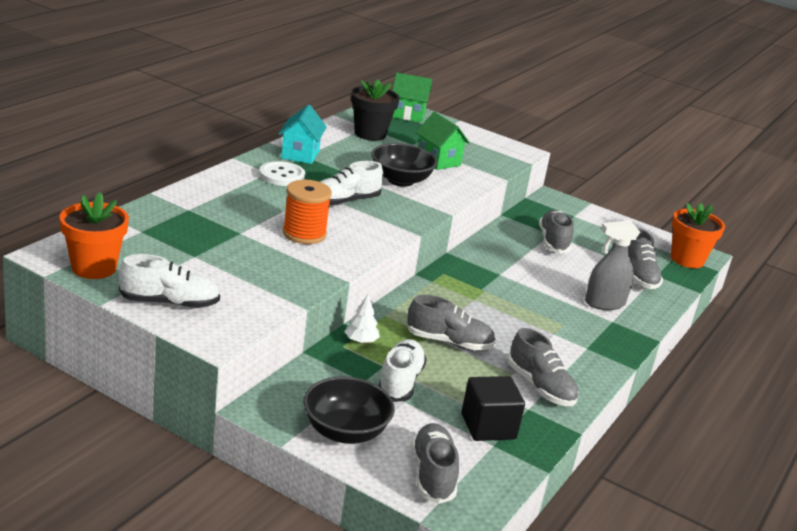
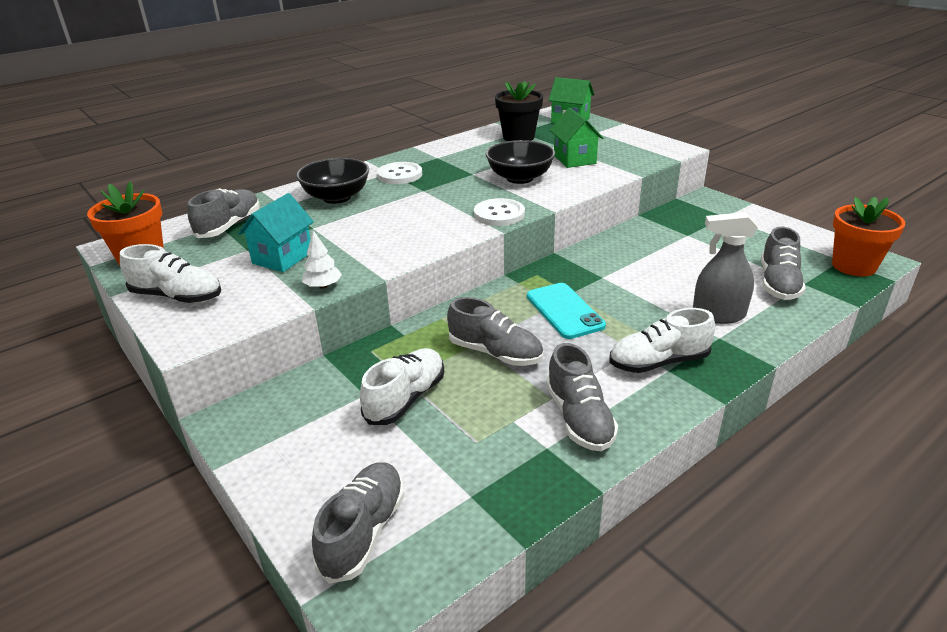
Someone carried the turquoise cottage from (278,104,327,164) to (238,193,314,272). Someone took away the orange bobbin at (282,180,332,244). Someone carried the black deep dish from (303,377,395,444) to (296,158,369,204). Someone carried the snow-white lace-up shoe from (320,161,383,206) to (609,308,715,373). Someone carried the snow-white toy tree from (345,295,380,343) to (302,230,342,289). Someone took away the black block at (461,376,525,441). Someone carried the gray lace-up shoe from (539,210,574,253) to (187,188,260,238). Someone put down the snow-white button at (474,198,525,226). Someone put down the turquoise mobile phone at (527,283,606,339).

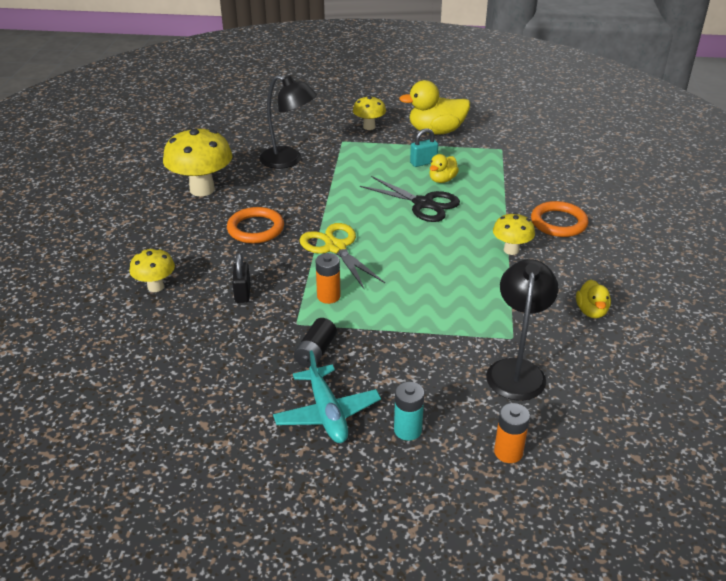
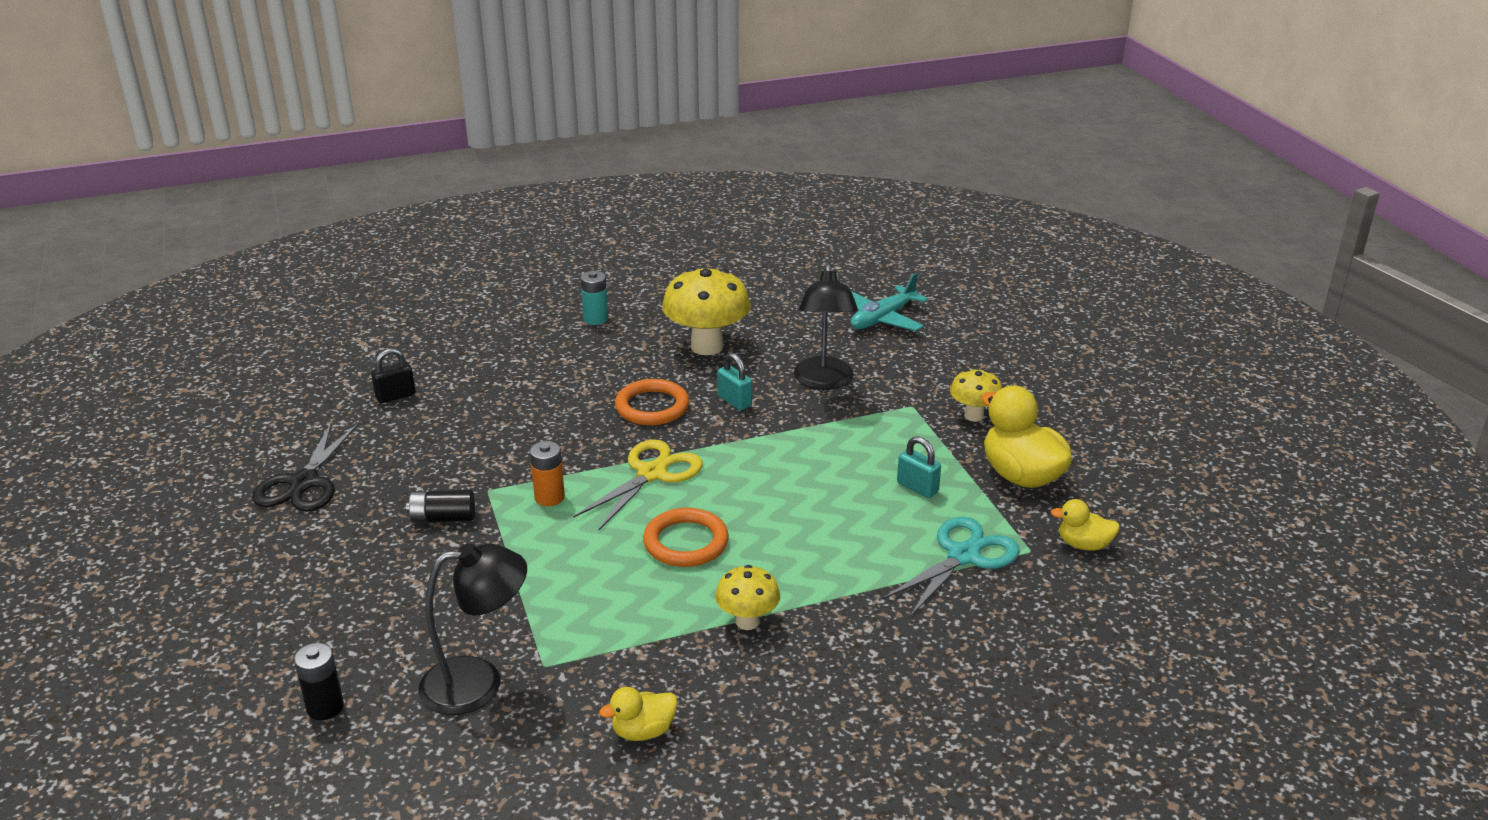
Someone took away the golden toadstool at (130,248,175,292). Someone carried the black padlock from (232,253,250,303) to (371,348,415,403). Someone carried the turquoise toy plane from (273,350,381,443) to (850,273,928,331). Someone carried the black shears from (360,176,460,222) to (252,423,359,511). Someone carried the turquoise power cell from (394,382,424,441) to (581,271,608,325). Someone carried the golden duck from (429,154,459,183) to (1051,499,1120,551). Someone repainted the orange power cell at (494,403,530,463), which became the black power cell at (294,643,344,720). Someone carried the orange ring from (531,201,589,237) to (643,508,729,567). Someone put down the turquoise padlock at (717,353,752,410). Someone put down the turquoise shears at (882,517,1020,617).

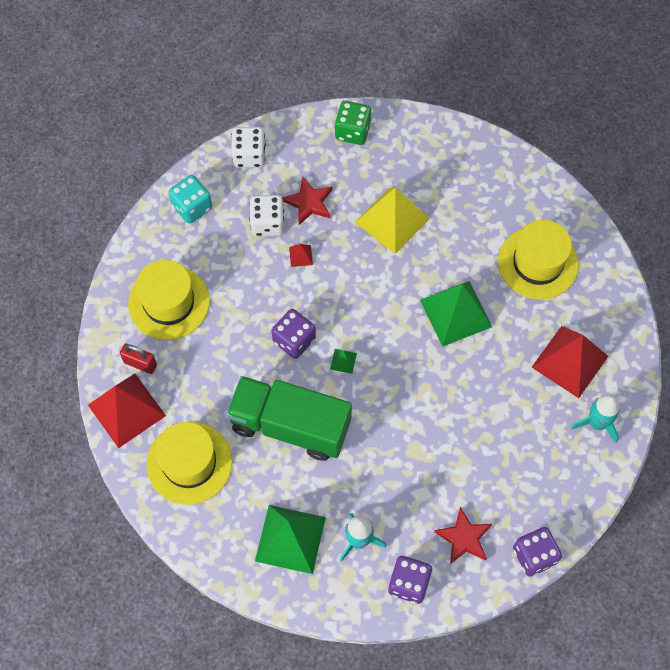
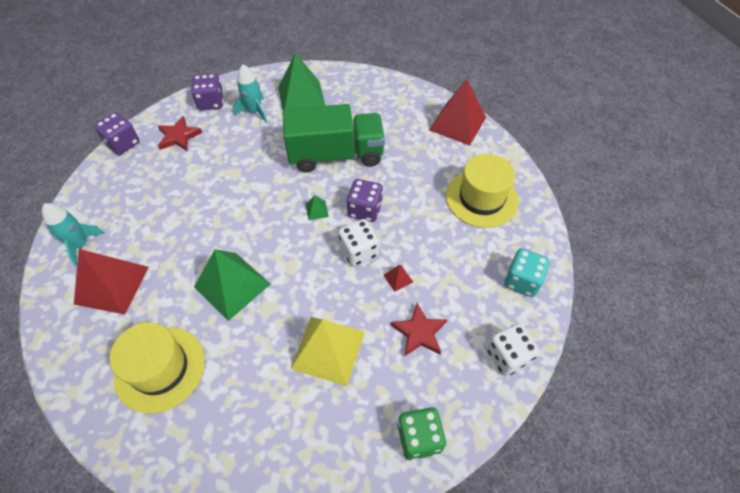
Someone took away the red padlock at (120,343,157,374). Someone took away the golden top hat at (146,422,232,505). Someone carried the snow-white die from (249,195,284,236) to (338,219,379,266).

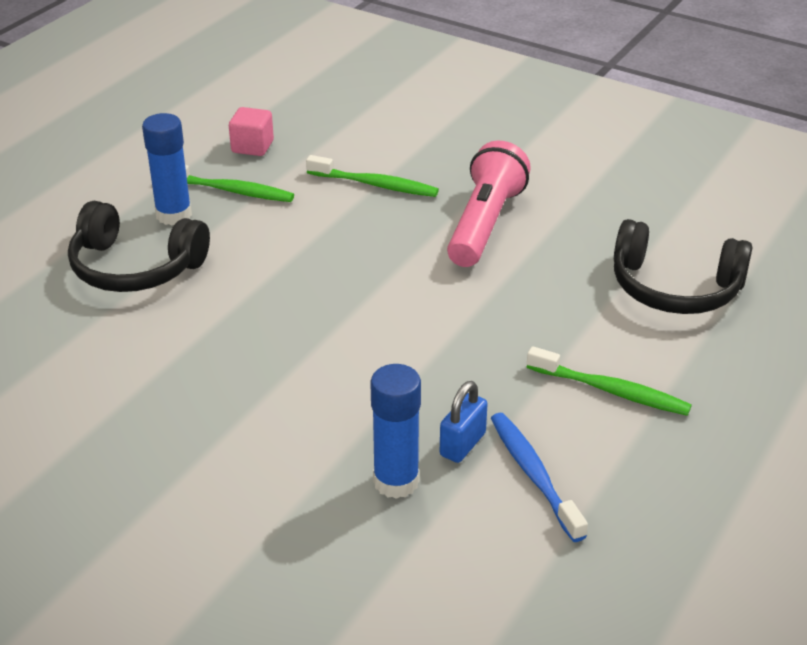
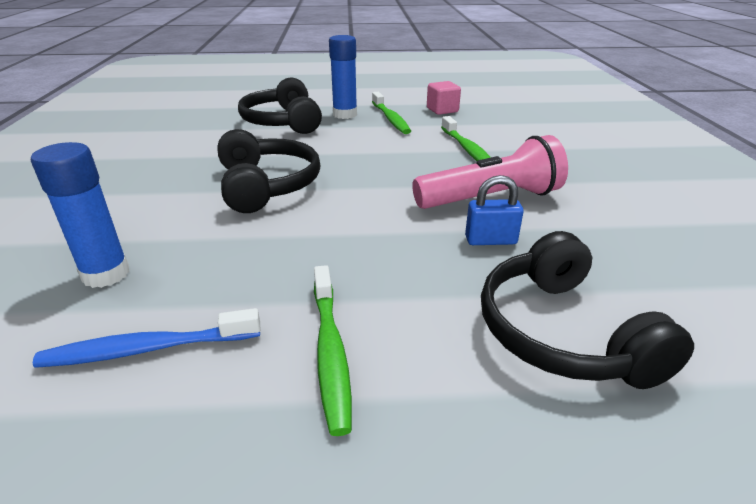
Someone carried the cobalt padlock from (440,381,488,463) to (465,175,524,245). Someone rotated the cobalt toothbrush at (491,413,588,542) by 135 degrees counterclockwise. Someone put down the black headphones at (217,129,320,213).

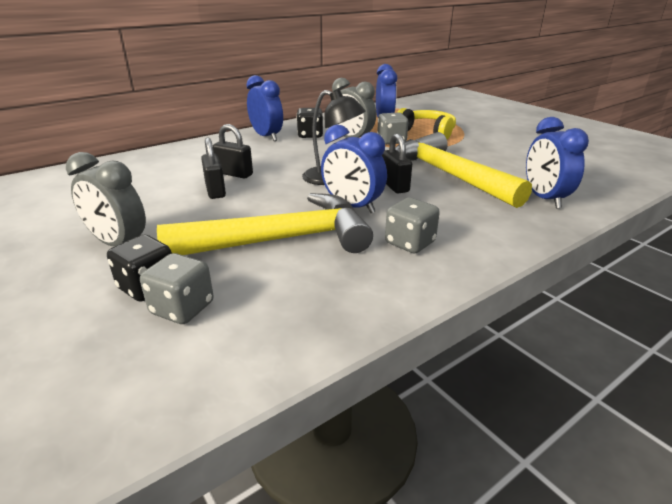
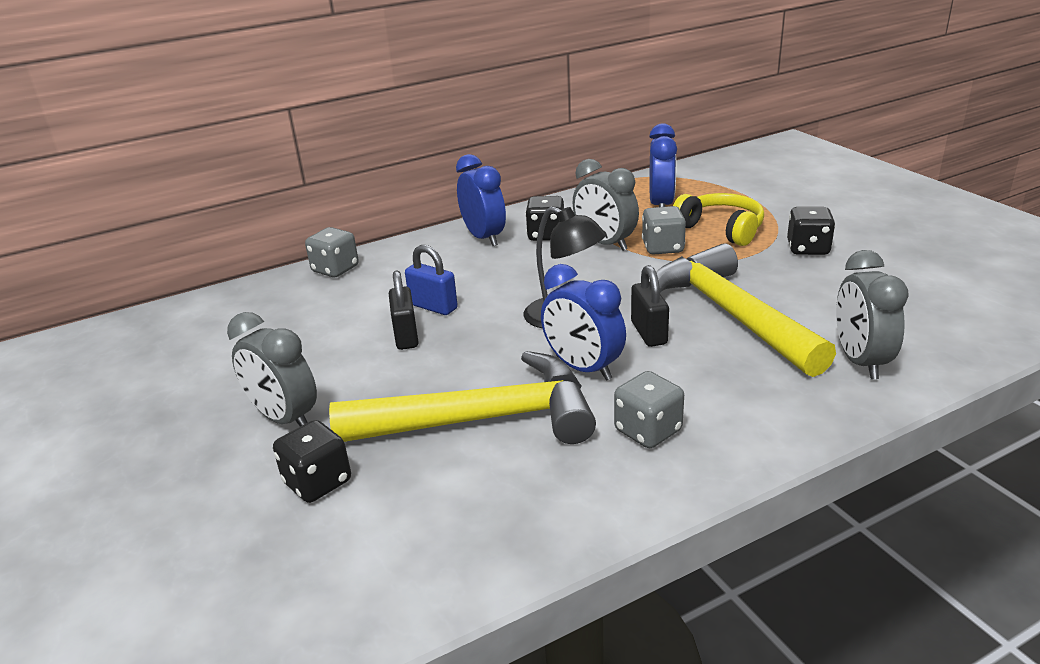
Someone carried the gray die from (140,253,214,324) to (305,227,359,277). Someone repainted the black padlock at (213,124,253,178), which became the cobalt padlock at (405,245,458,315). Someone repainted the cobalt alarm clock at (526,117,589,209), which became the gray alarm clock at (836,250,909,379). Someone put down the black die at (787,207,835,255).

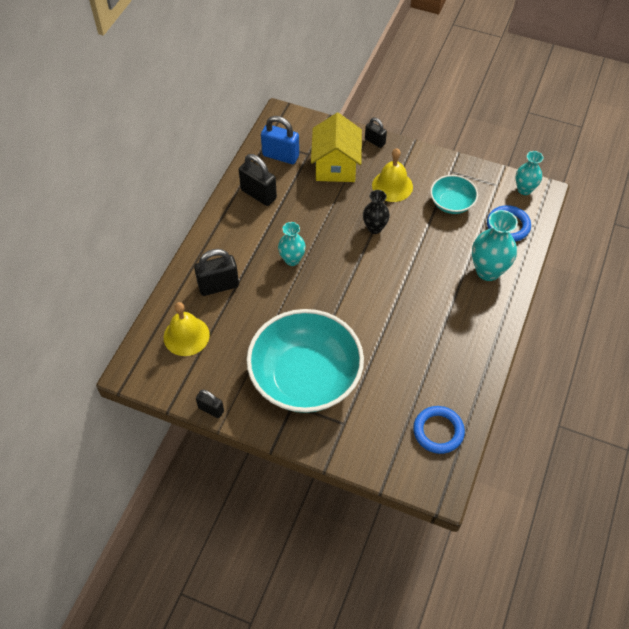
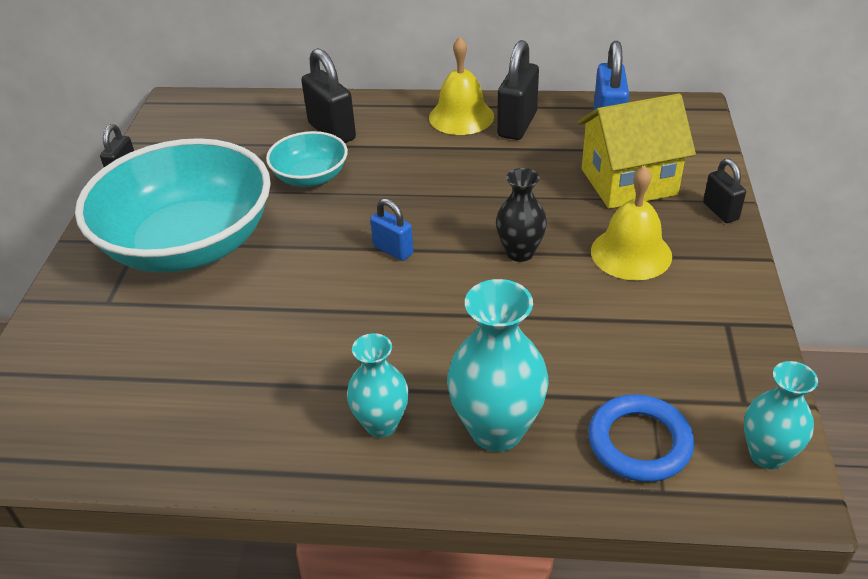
Someone carried the golden school bell from (164,302,210,356) to (429,37,494,135). Someone carried the turquoise flower vase from (278,222,306,266) to (347,333,409,437). Someone rotated the black padlock at (365,118,387,148) by 45 degrees counterclockwise. Someone took away the cobalt ring at (413,406,465,454). Someone carried the turquoise deep dish from (430,175,478,214) to (266,131,348,187). Someone put down the cobalt padlock at (370,198,413,261).

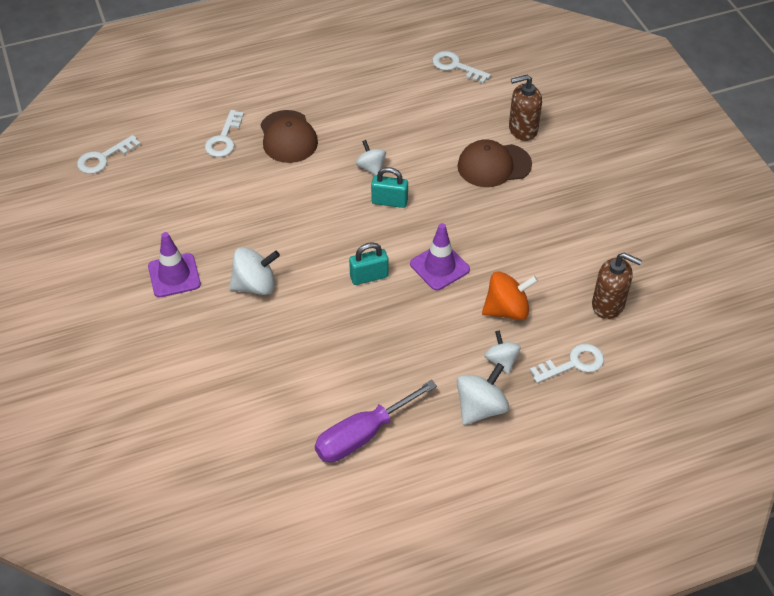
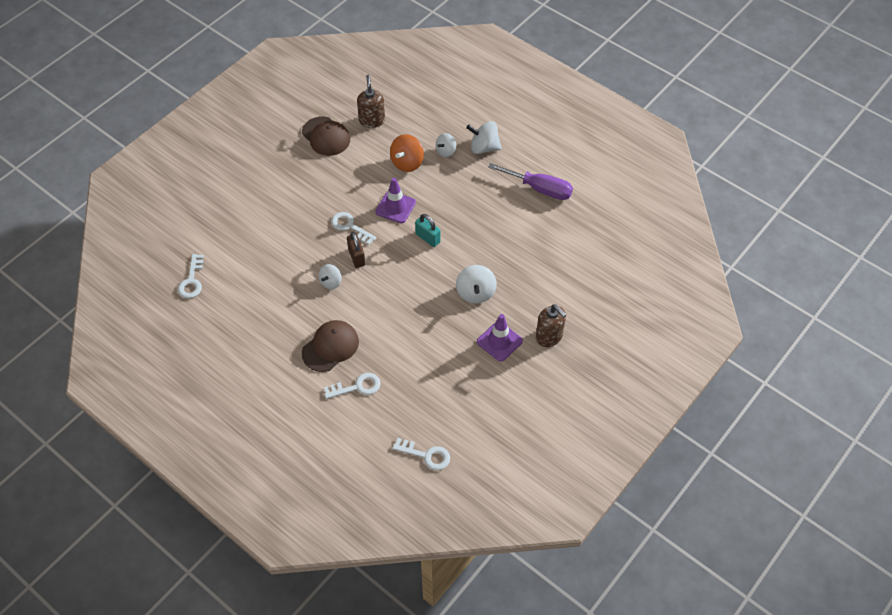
Someone rotated the snow-white toy top at (229,247,280,295) by 135 degrees counterclockwise. Someone repainted the turquoise padlock at (371,167,408,208), which became the dark brown padlock at (347,232,365,268). Someone carried the dark brown cap from (457,139,532,187) to (302,117,350,156). Someone rotated the orange toy top at (482,271,538,320) by 105 degrees counterclockwise. Someone carried the dark brown soap dispenser from (509,75,542,141) to (536,304,567,347). Someone carried the snow-white latchkey from (530,344,604,383) to (331,212,377,245).

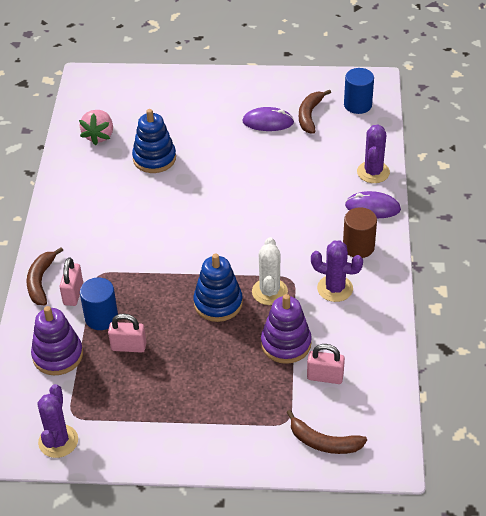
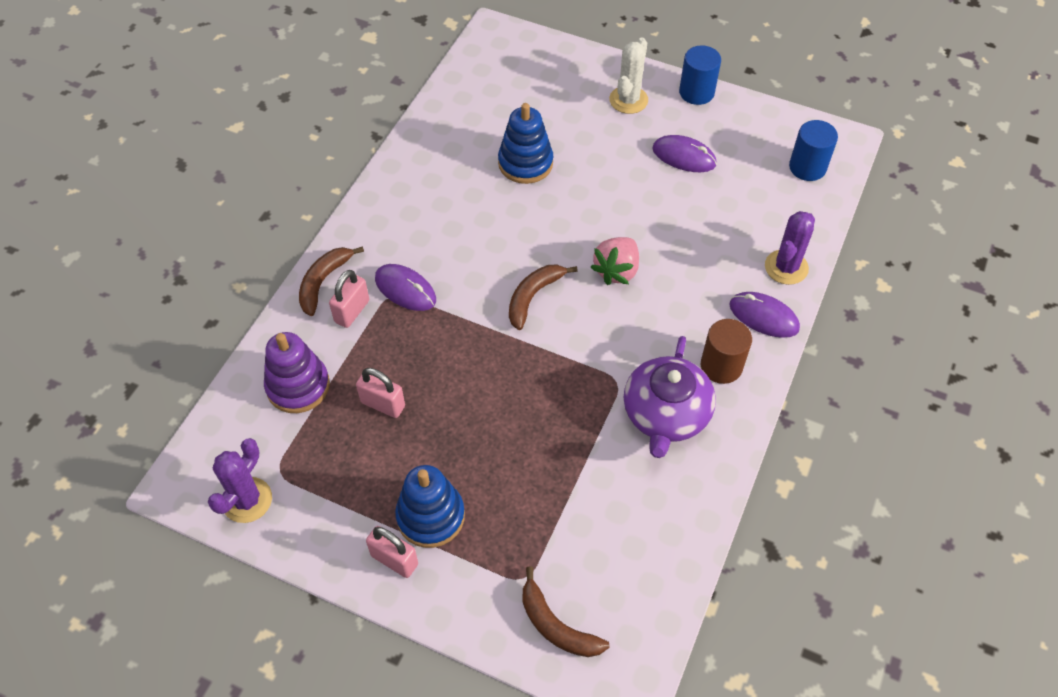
Someone carried the rosy toy strawberry from (79,110,113,145) to (591,237,639,285). Someone carried the cobalt cylinder shape from (80,277,118,330) to (679,46,721,105). Someone carried the cobalt ring stacker from (193,253,243,322) to (395,465,465,548). Someone carried the snow-white saguaro cactus from (252,237,288,305) to (609,37,648,114). Someone took away the purple ring stacker at (261,294,312,364). Someone carried the dark brown banana from (299,89,331,134) to (509,265,578,330). Someone carried the rosy padlock from (307,344,345,384) to (366,526,418,578). Someone swapped the purple saguaro cactus at (311,240,363,302) for the purple china teapot at (623,336,716,458). Someone put down the purple mouse at (375,264,436,311).

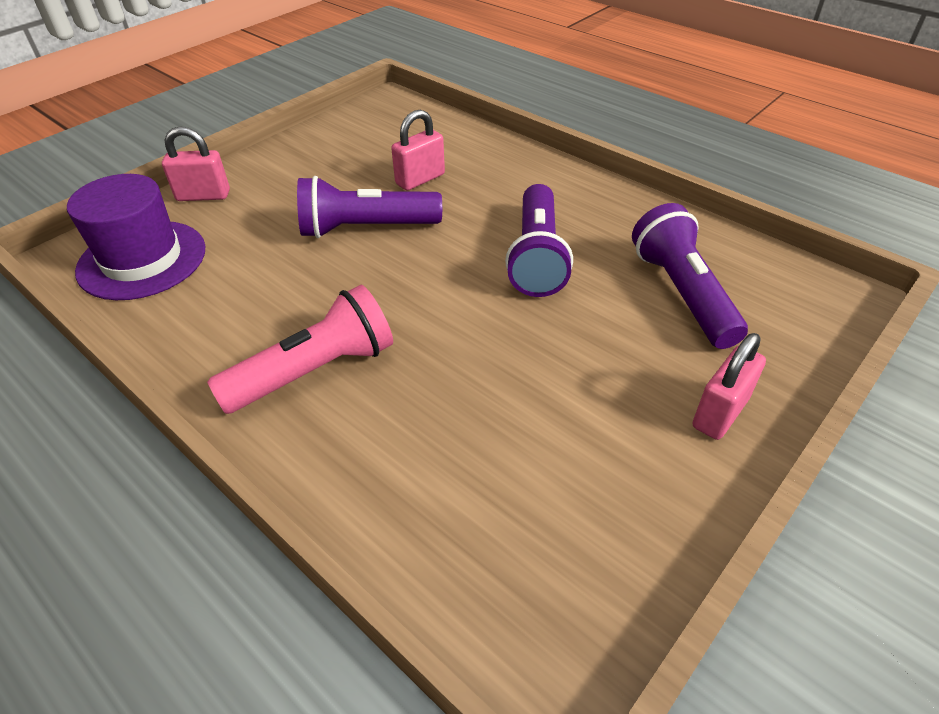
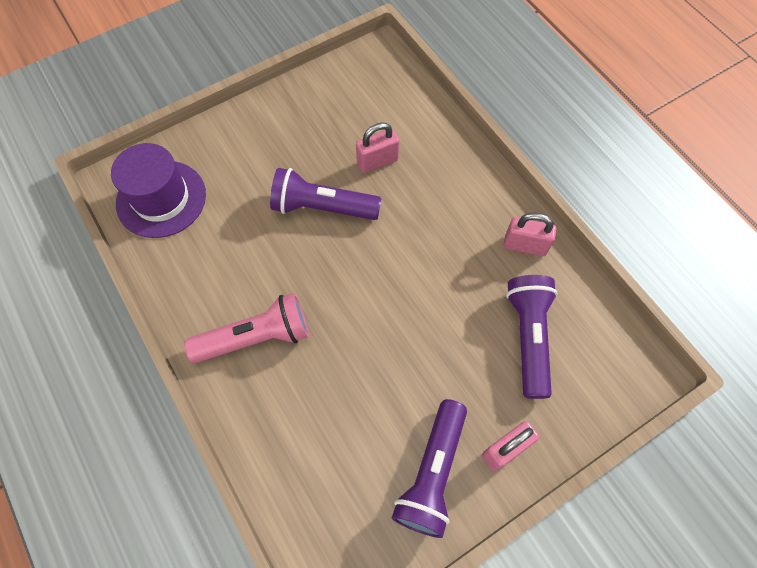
Someone carried the rosy padlock from (162,126,230,201) to (504,213,556,256). Someone carried the purple torch from (505,184,573,297) to (392,399,467,538).

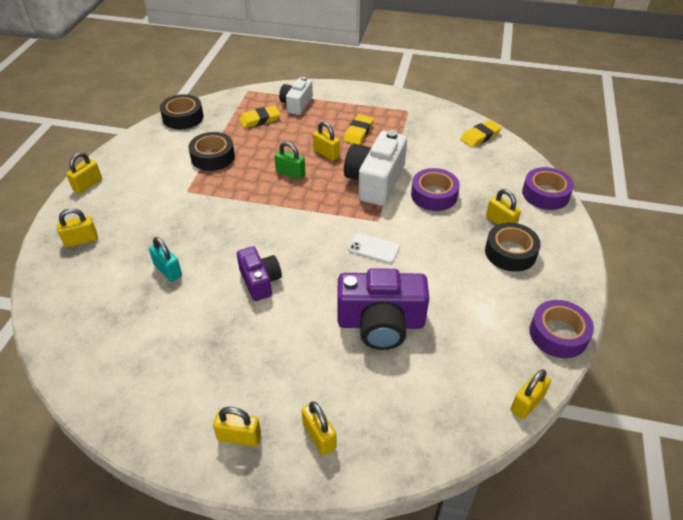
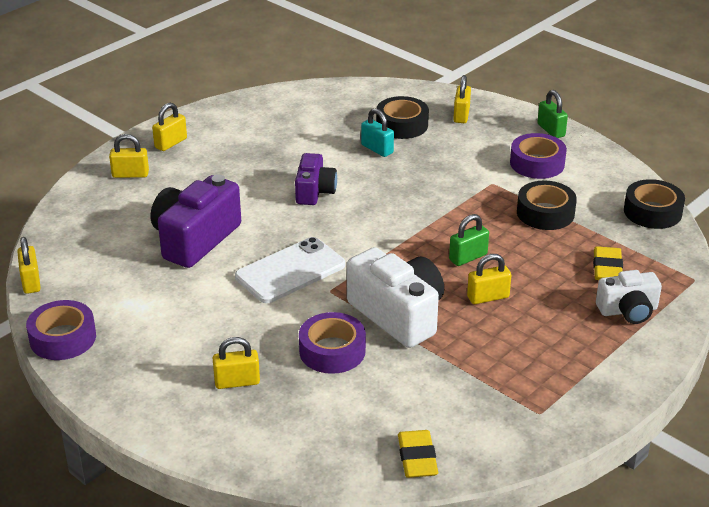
Someone repainted the golden padlock at (66,152,102,194), which became the emerald padlock at (537,90,568,138). Someone rotated the turquoise padlock at (149,237,182,282) by 60 degrees clockwise. Someone rotated the purple camera at (237,246,282,301) by 90 degrees counterclockwise. Someone rotated the snow-white camera at (279,77,313,115) by 120 degrees clockwise. Someone took away the golden eraser at (344,114,374,145). Someone scaled the snow-white mobile phone at (348,233,400,263) by 1.76. Someone carried the black roll of tape from (485,223,541,272) to (376,96,429,139). Someone carried the purple roll of tape from (522,167,574,210) to (510,133,567,179).

